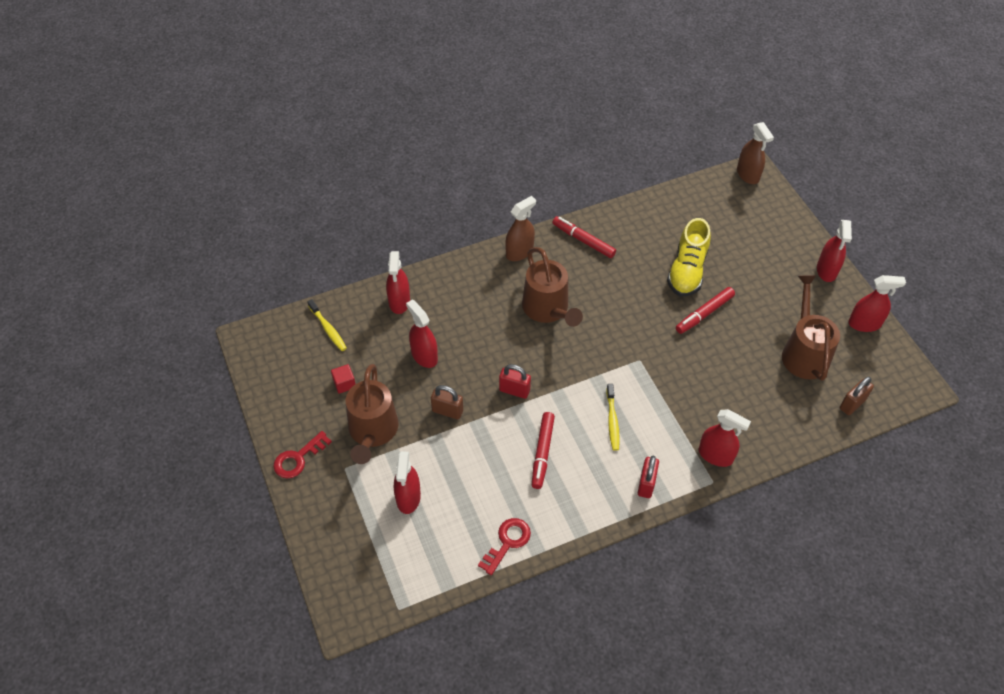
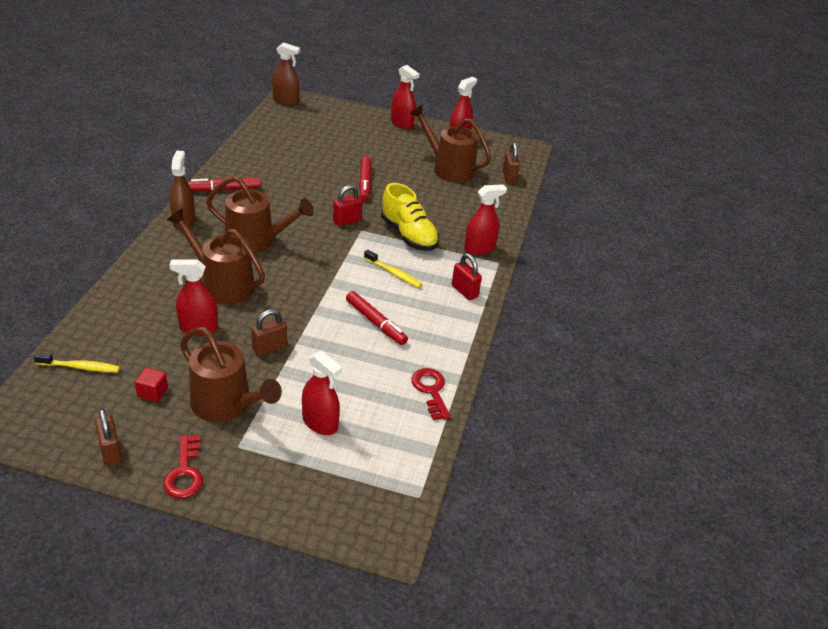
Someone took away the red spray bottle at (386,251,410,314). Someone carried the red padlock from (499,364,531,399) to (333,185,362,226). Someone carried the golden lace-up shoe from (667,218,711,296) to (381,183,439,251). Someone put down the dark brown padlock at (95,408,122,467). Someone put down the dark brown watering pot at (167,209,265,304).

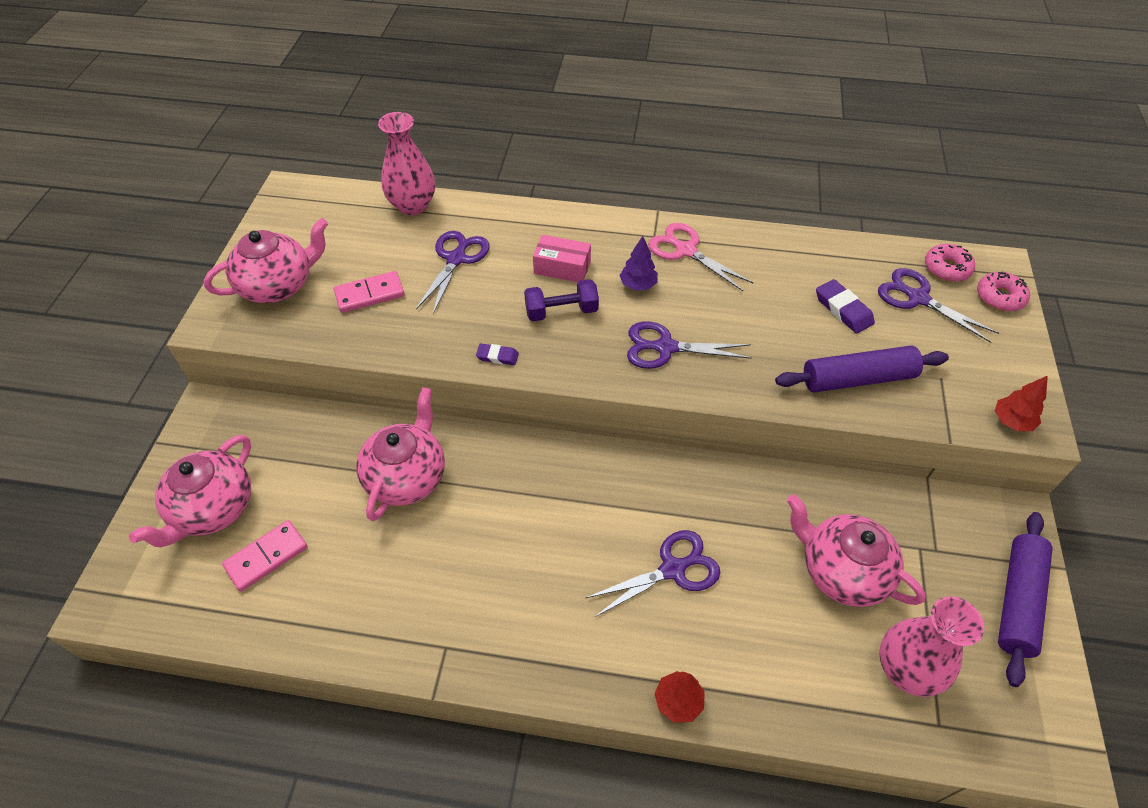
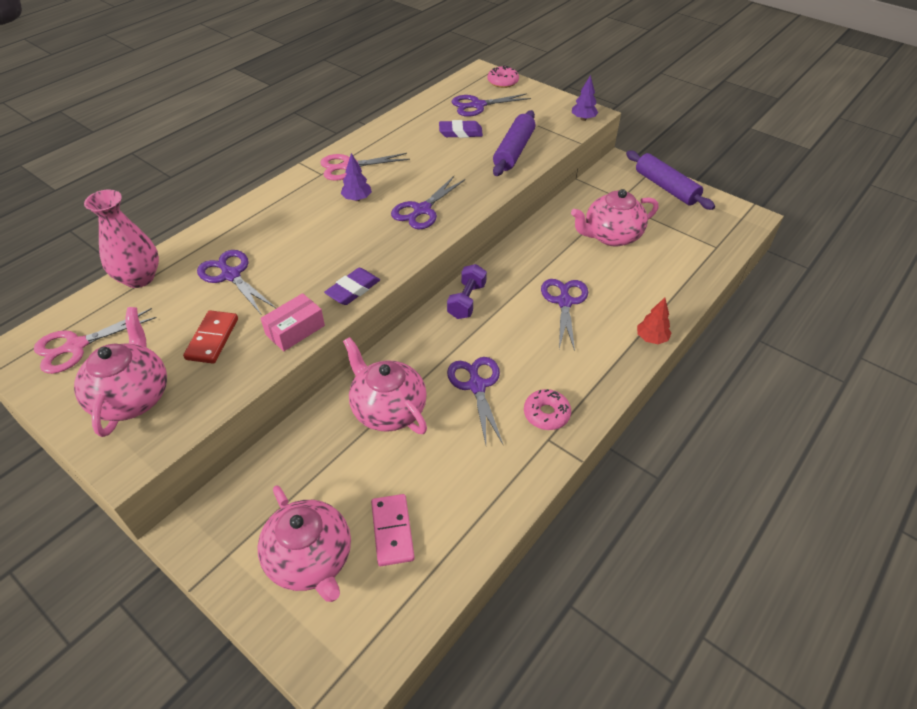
Someone repainted the rosy domino at (334,271,404,313), which became the red domino at (183,310,238,364). Someone scaled the purple eraser at (476,344,519,365) by 1.61. Someone carried the purple free weight from (524,279,599,321) to (447,264,487,319). Someone carried the rosy box from (533,235,591,282) to (261,293,325,351). Someone took away the rosy flower vase at (879,596,984,697). Someone carried the rosy glazed donut from (925,244,975,282) to (524,389,571,430). Someone repainted the red toy tree at (995,375,1048,431), which became the purple toy tree at (572,75,599,121). Someone put down the rosy shears at (34,308,157,374). Someone put down the purple shears at (447,357,503,444).

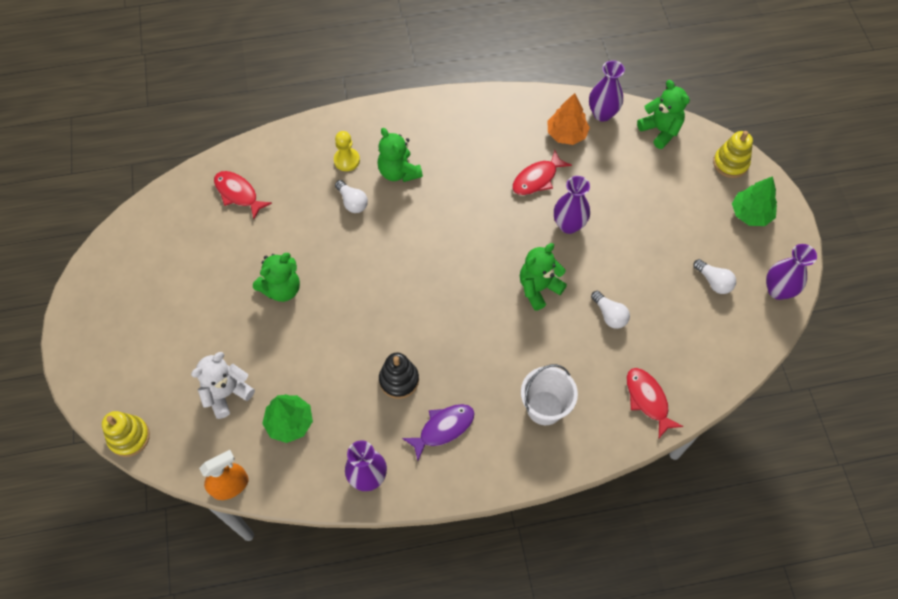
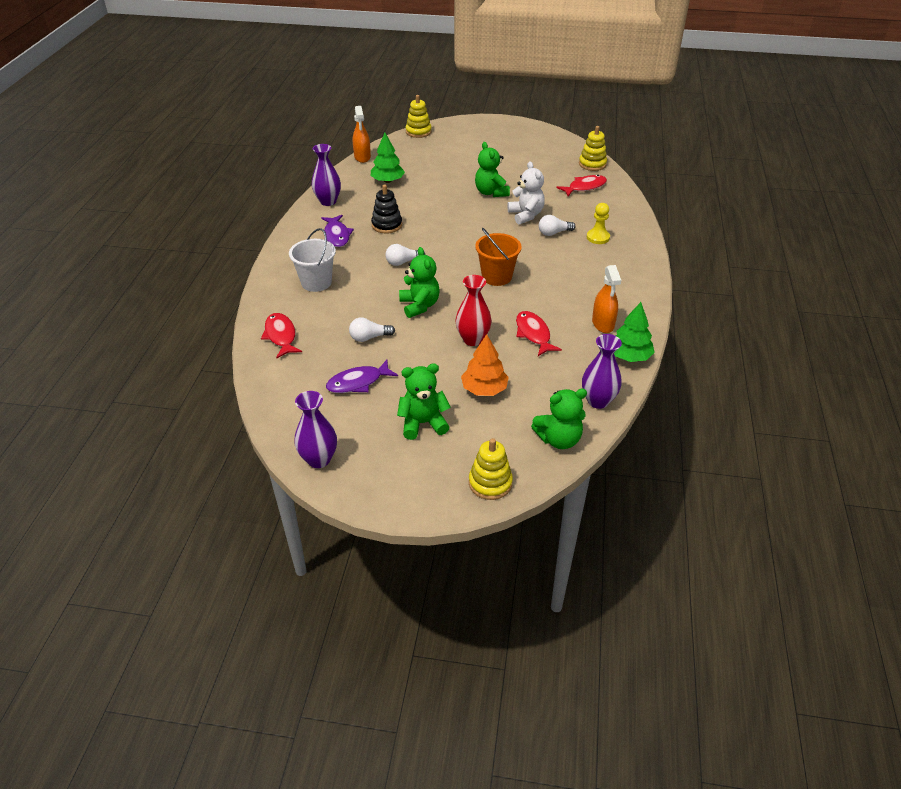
Someone carried the snow-white stuffed bear from (191,352,255,419) to (507,161,545,224). Someone carried the emerald stuffed bear from (378,128,423,182) to (397,363,451,440). Someone carried the orange toy tree from (547,93,590,145) to (461,334,509,396). Someone repainted the purple flower vase at (554,176,590,234), which became the red flower vase at (455,275,492,346). Someone rotated the red fish figure at (626,368,683,438) by 105 degrees counterclockwise. Someone carried the snow-white light bulb from (693,259,736,294) to (385,244,425,266). Someone carried the emerald toy tree from (732,176,777,226) to (614,302,655,362). Someone put down the purple fish figure at (326,360,398,393). Someone put down the orange pail at (475,228,522,286). Someone put down the golden ring stacker at (579,126,607,171). Someone put down the orange spray bottle at (592,265,621,333).

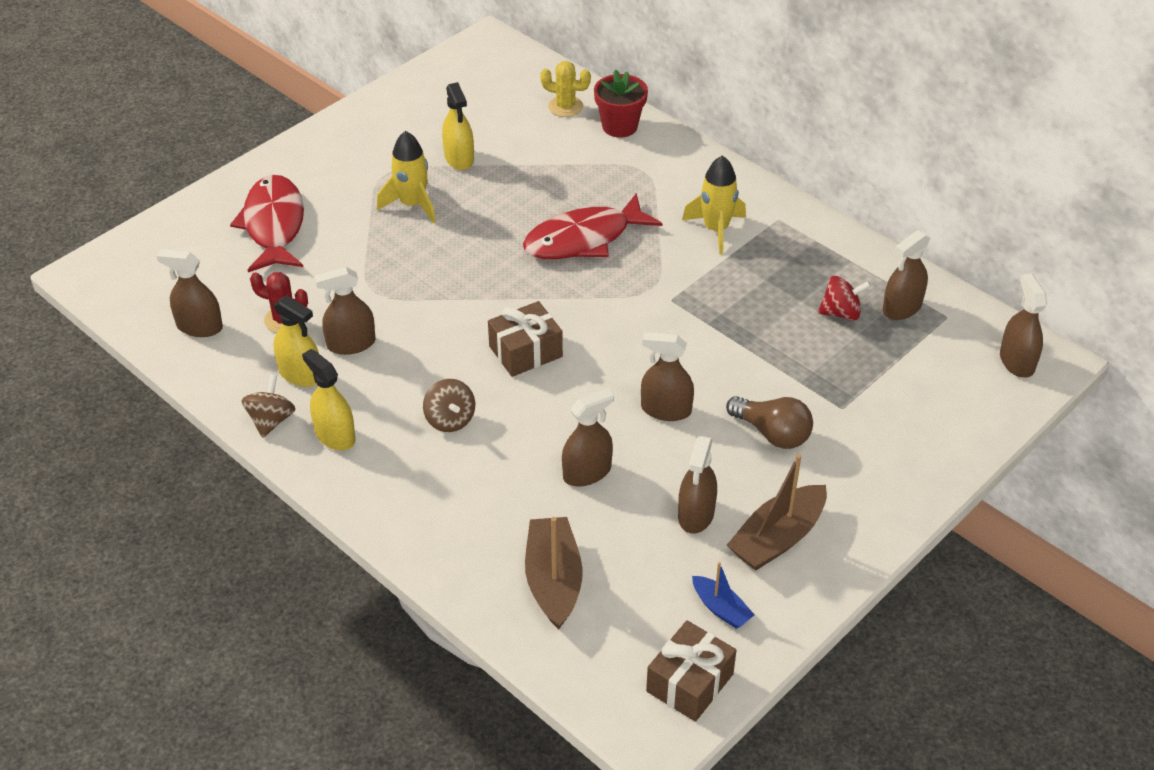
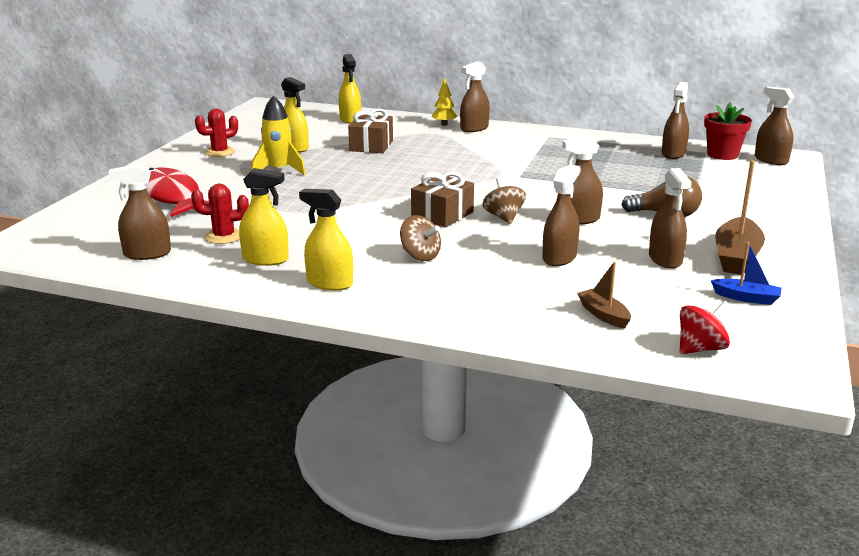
Someone carried the dark brown toy top from (242,374,295,438) to (482,177,526,224). Someone carried the dark brown spray bottle from (315,267,375,355) to (460,61,490,132). Someone took away the red fish figure at (523,193,662,259). Someone scaled the dark brown boat at (525,517,583,630) by 0.56. Someone swapped the golden saguaro cactus at (540,61,591,117) for the golden spray bottle at (339,54,361,124). Someone carried the red plant pot from (594,70,648,138) to (704,102,752,160). Someone carried the dark brown wrapped gift from (646,620,736,722) to (348,108,393,153). Someone took away the golden rocket at (682,155,746,254). Someone carried the red toy top from (818,276,871,321) to (680,300,730,354). Someone put down the red saguaro cactus at (195,109,238,157). Someone put down the golden toy tree at (432,78,458,126).

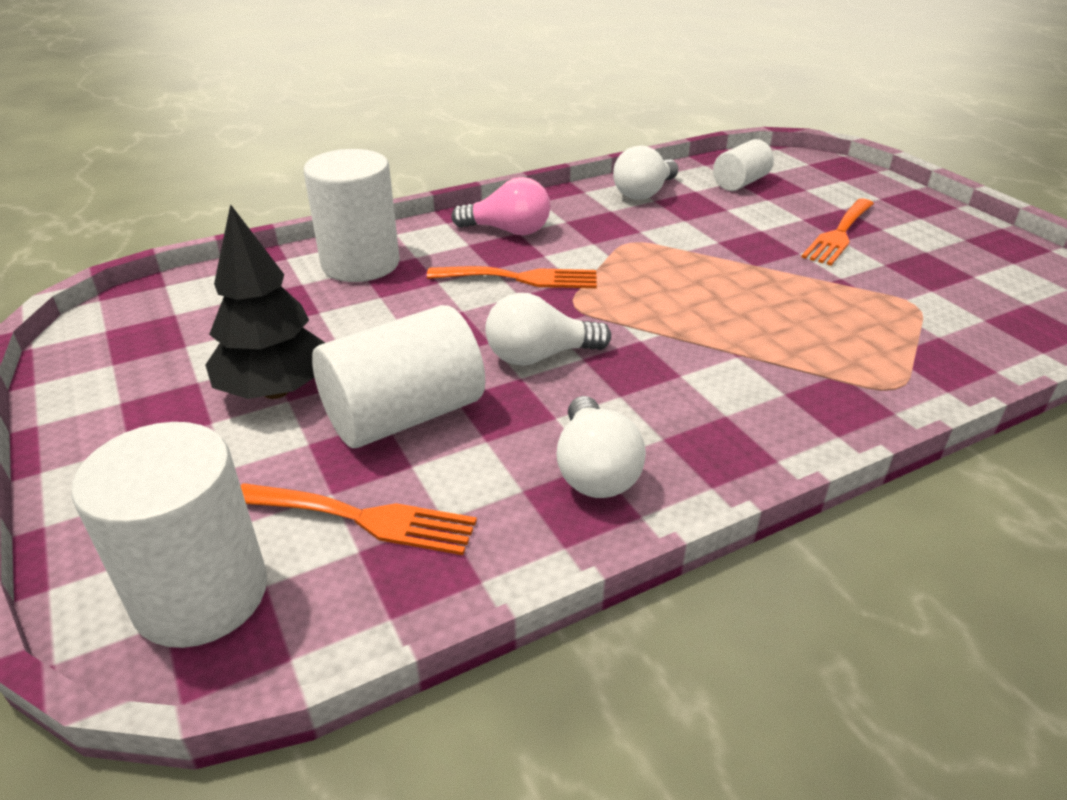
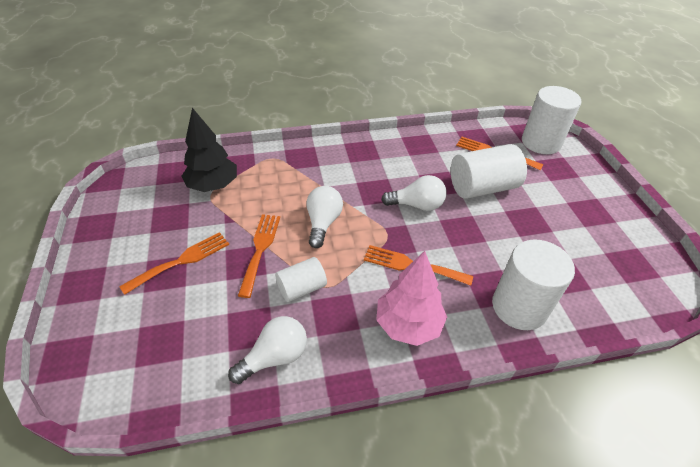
Someone carried the black toy tree from (206,204,325,399) to (182,108,237,192). Someone swapped the rosy light bulb at (452,177,551,235) for the rosy toy tree at (376,251,447,346). Someone carried the snow-white light bulb from (556,396,646,498) to (307,186,343,248). Someone carried the snow-white cylinder shape from (713,139,774,191) to (275,257,327,302). Someone put down the orange dinner fork at (238,214,280,298).

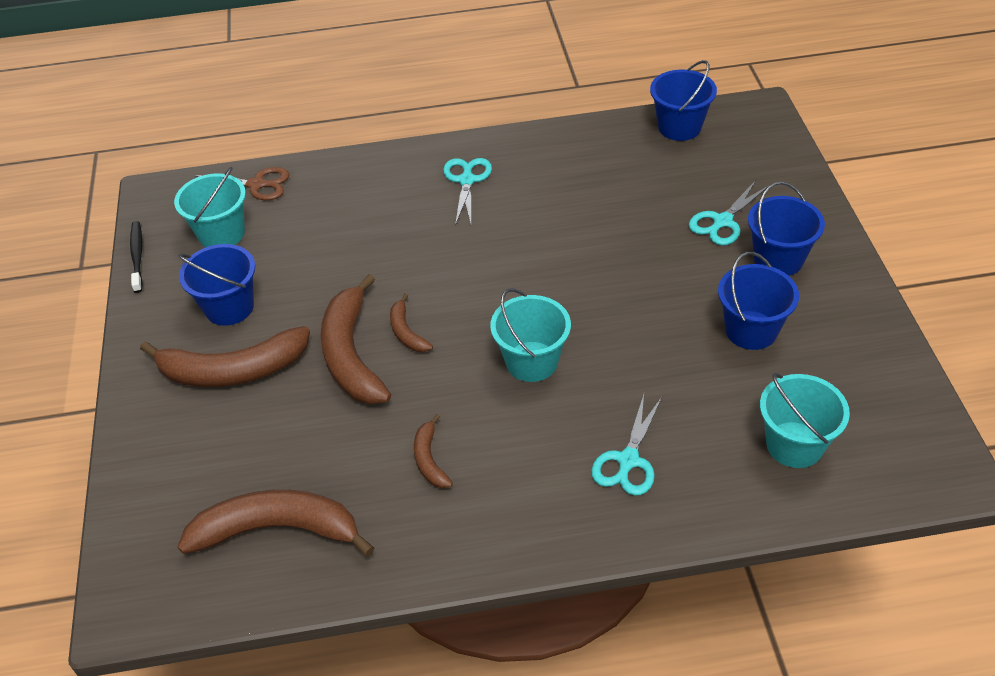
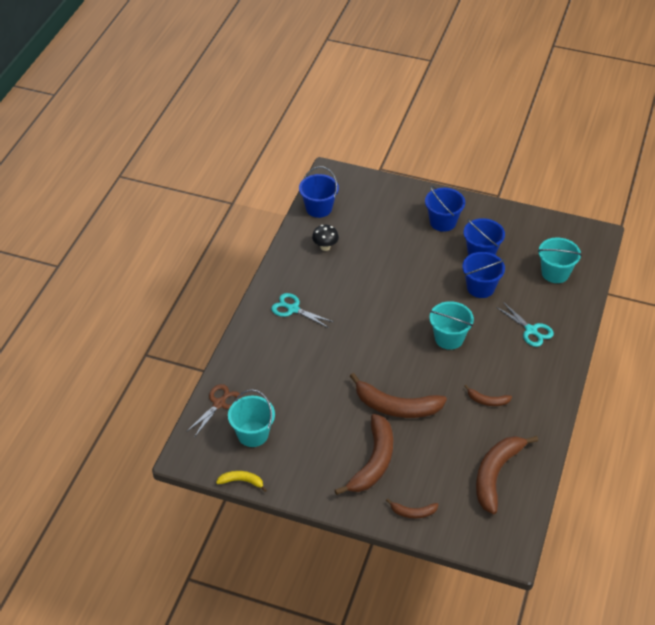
Someone swapped the black toothbrush at (130,221,143,293) for the golden banana at (216,471,267,492). Someone carried the cobalt pail from (179,244,255,326) to (462,252,505,298). Someone carried the dark brown banana from (390,293,433,352) to (386,499,439,518). Someone took away the turquoise shears at (689,180,770,245). Someone put down the black toadstool at (312,225,339,251).

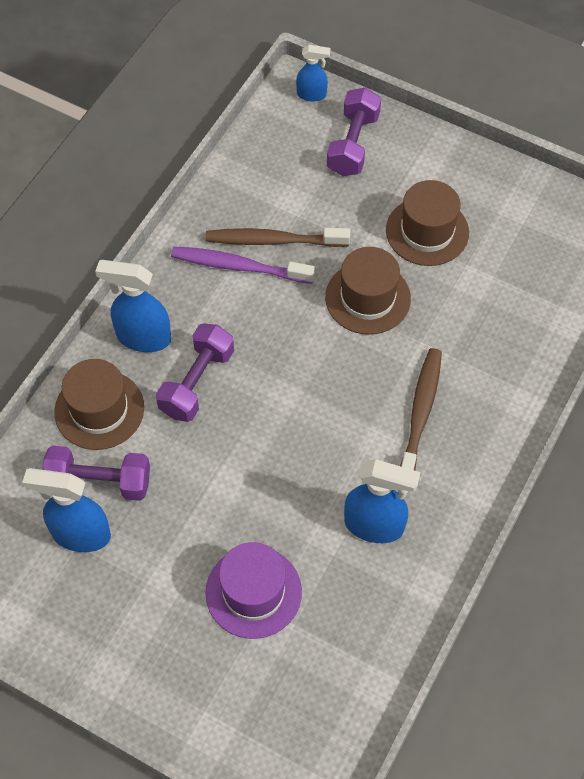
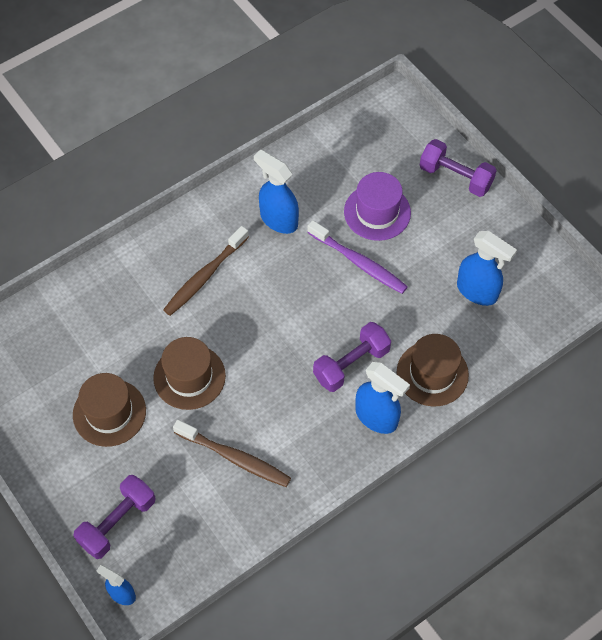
Someone carried the purple free weight from (42,446,150,501) to (420,139,497,197). Someone carried the purple toothbrush from (171,246,315,284) to (307,220,408,294).

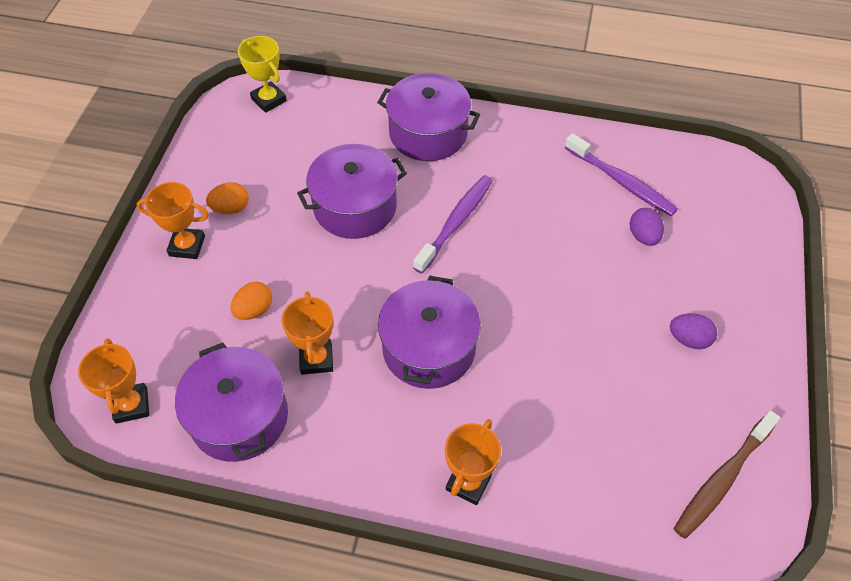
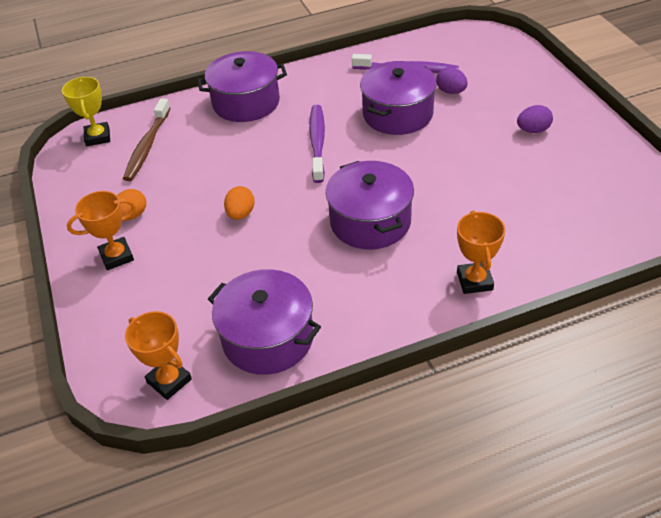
Someone carried the orange egg from (231,282,272,320) to (224,186,254,220). Someone rotated the golden trophy at (238,36,287,113) by 60 degrees clockwise. Someone took away the orange trophy at (281,292,333,375). Someone carried the purple pot from (297,144,407,239) to (360,61,437,135). Someone carried the dark brown toothbrush from (673,410,780,539) to (123,98,171,181).

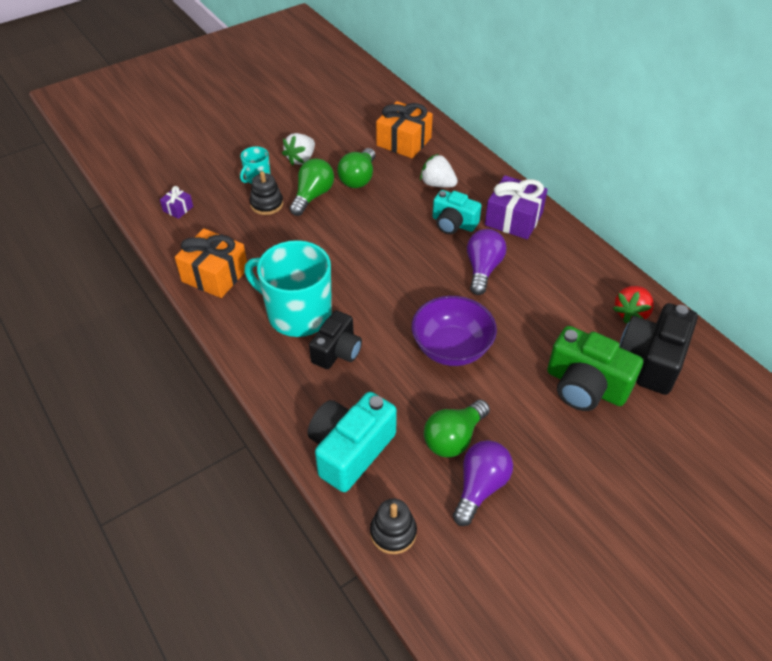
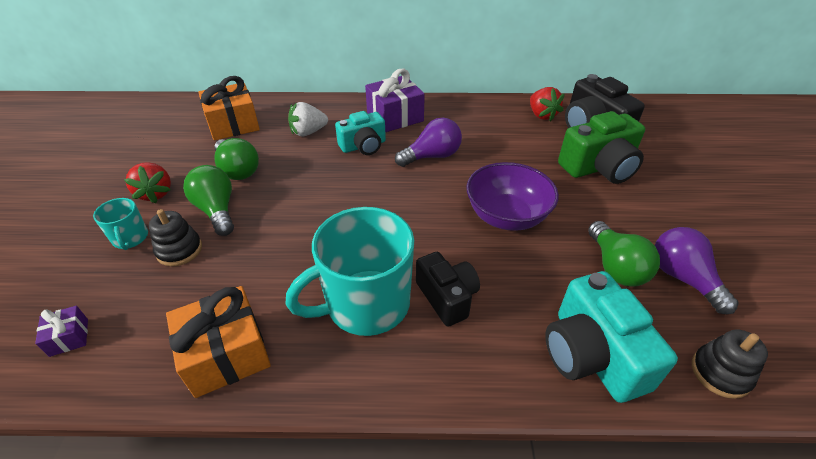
Someone repainted the snow-white toy strawberry at (282,133,315,166), which became the red toy strawberry at (124,162,171,204). Someone rotated the purple light bulb at (467,229,507,295) by 105 degrees clockwise.

